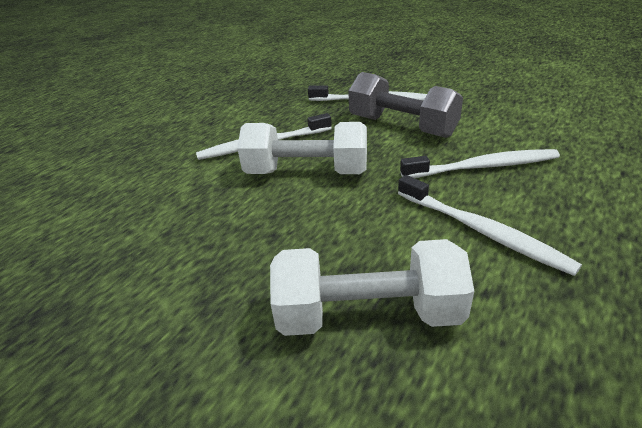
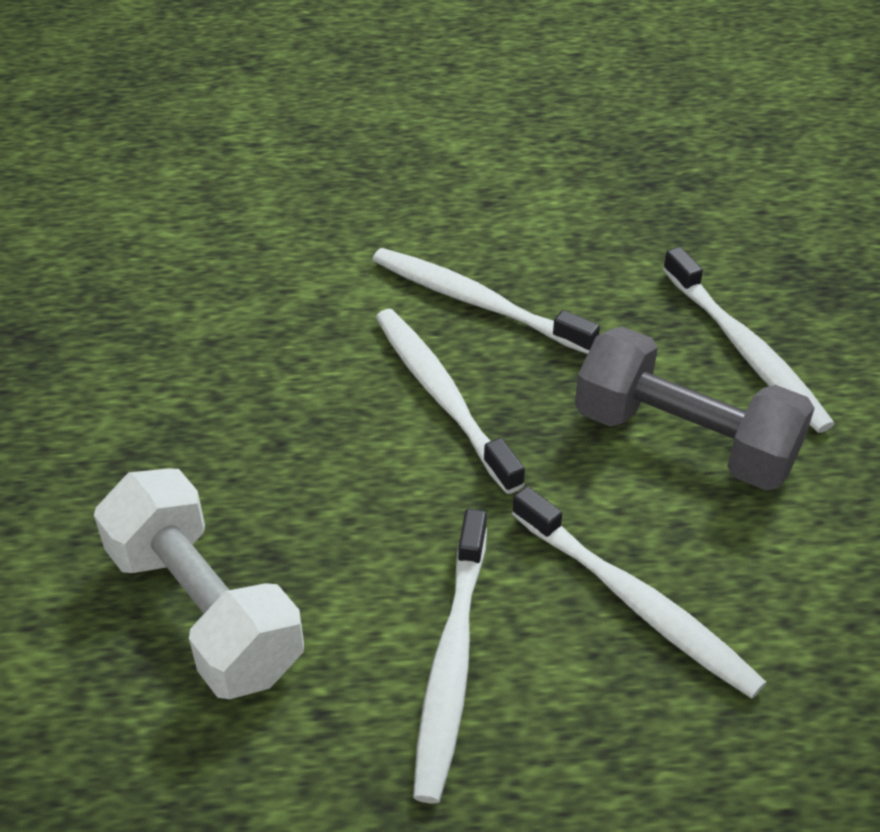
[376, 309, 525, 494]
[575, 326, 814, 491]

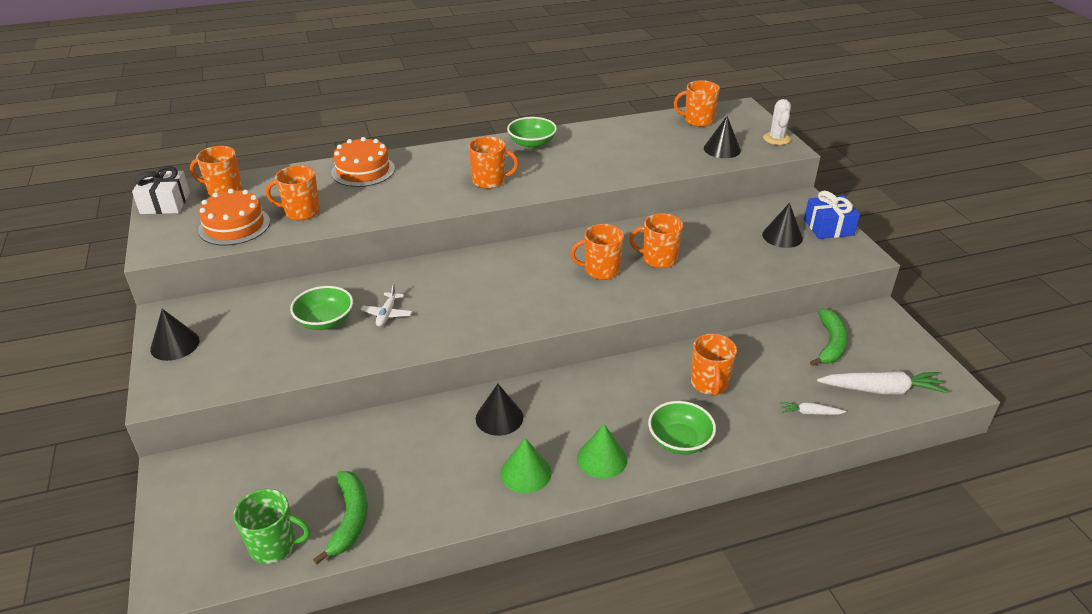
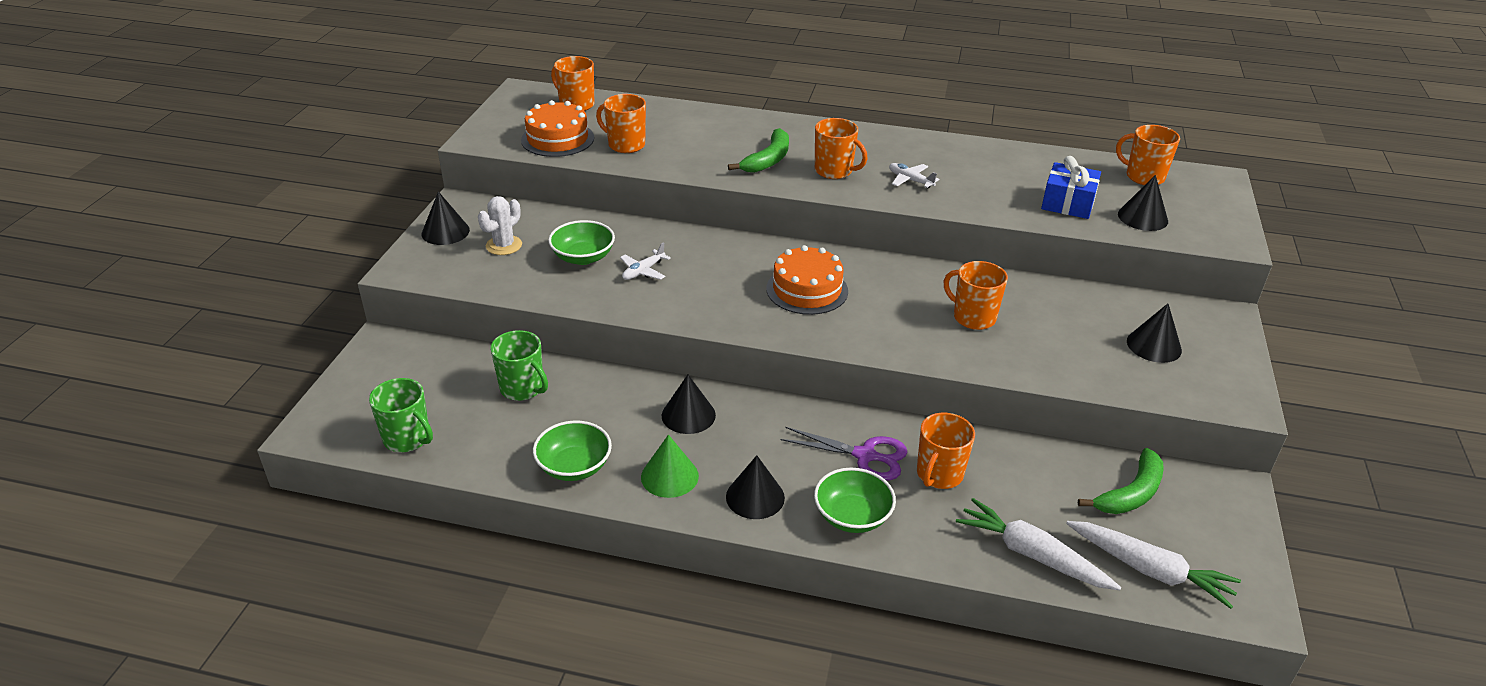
[478, 196, 522, 255]
[490, 330, 548, 401]
[533, 420, 612, 481]
[726, 455, 785, 519]
[728, 128, 789, 173]
[766, 245, 848, 315]
[780, 427, 907, 481]
[889, 163, 939, 188]
[956, 498, 1121, 590]
[1041, 156, 1101, 219]
[132, 166, 190, 214] (first image)
[570, 224, 624, 280] (first image)

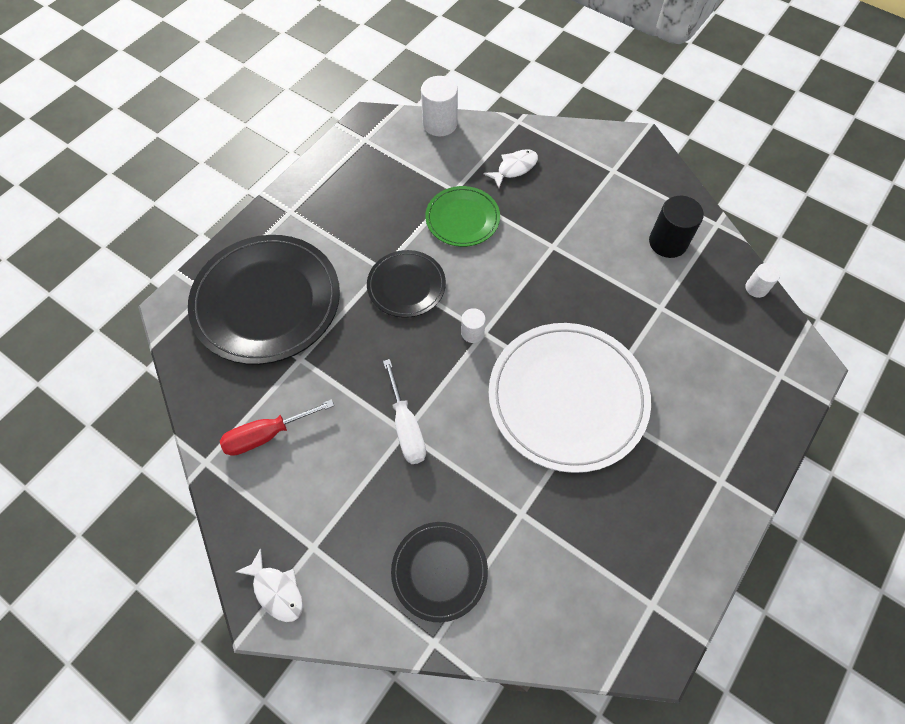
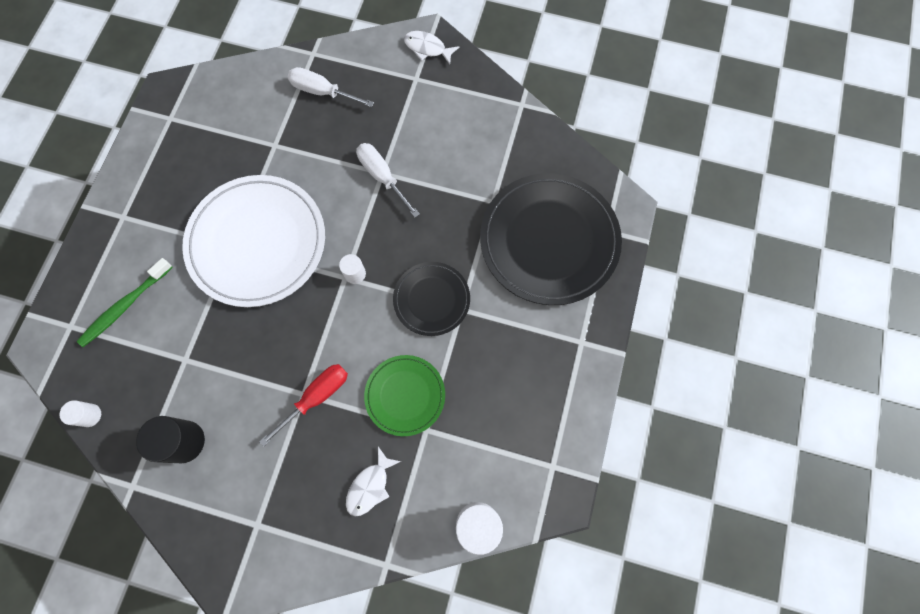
[77, 258, 173, 347]
[259, 364, 348, 447]
[288, 67, 374, 107]

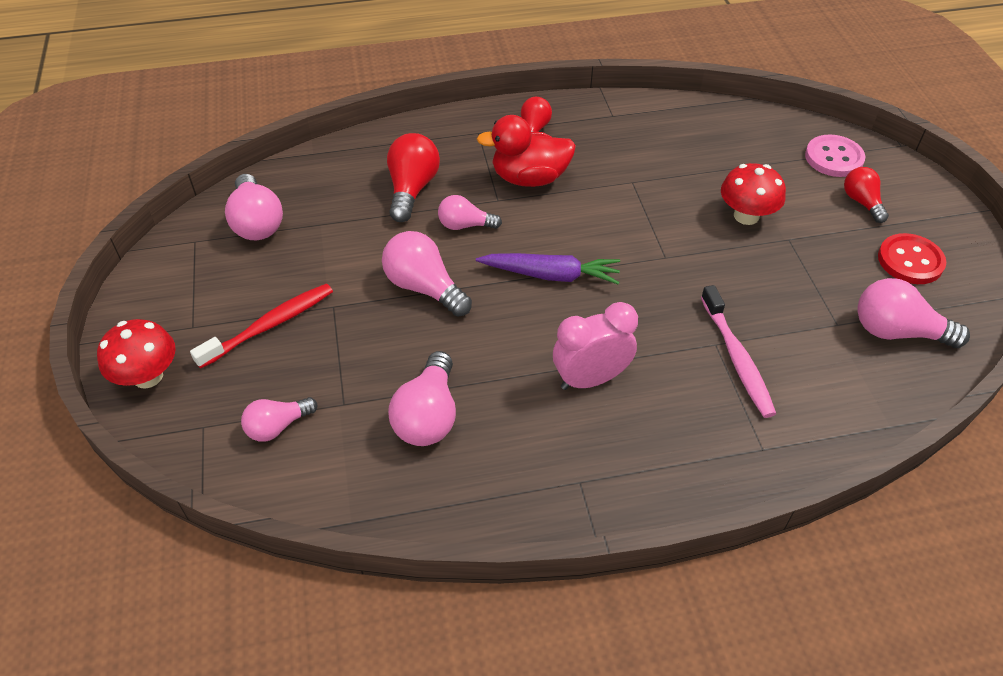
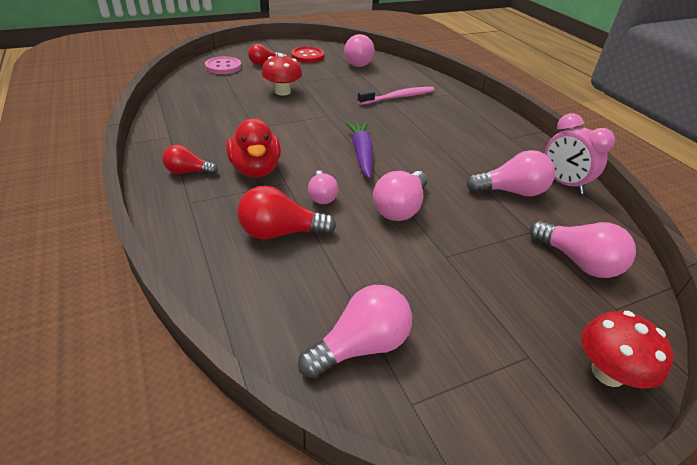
[529, 220, 636, 278]
[545, 113, 615, 194]
[190, 283, 333, 369] (first image)

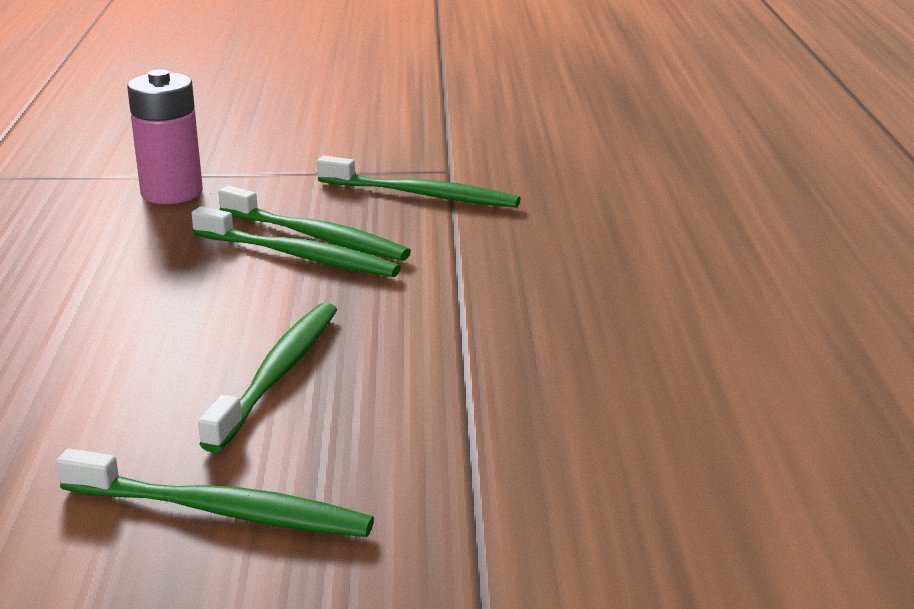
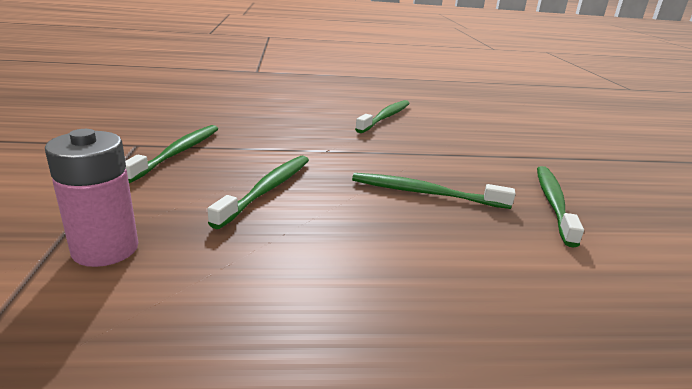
[355, 100, 410, 133]

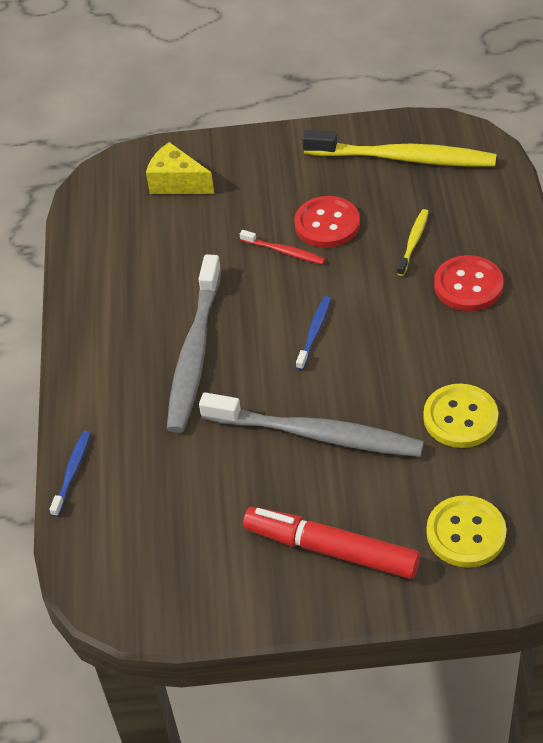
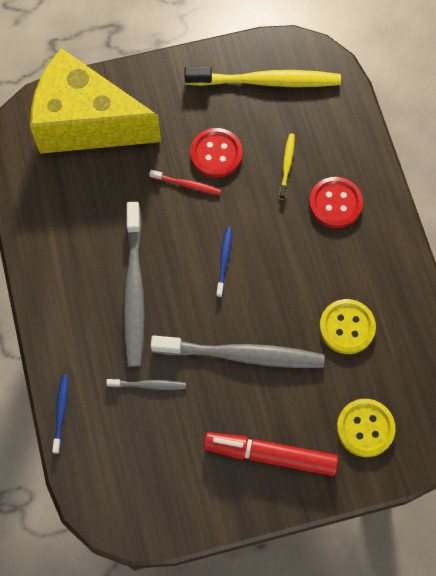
[30, 48, 161, 154]
[106, 379, 186, 390]

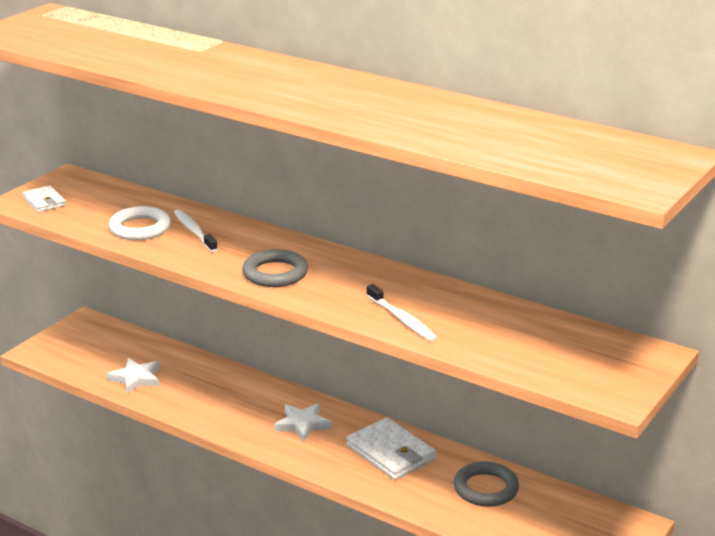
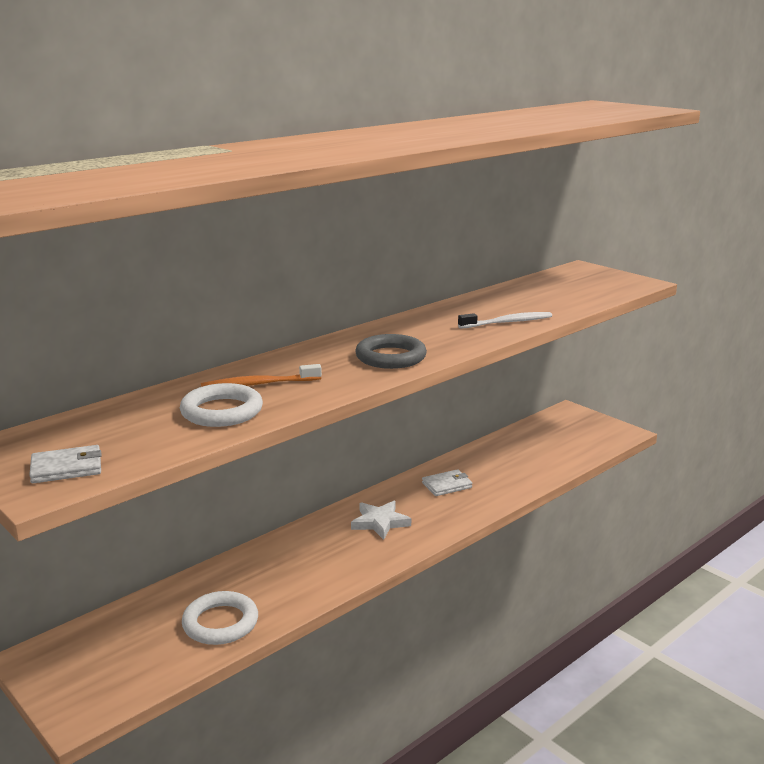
[182, 591, 258, 645]
[201, 364, 322, 387]
[422, 469, 472, 496]
[454, 461, 519, 507] (first image)

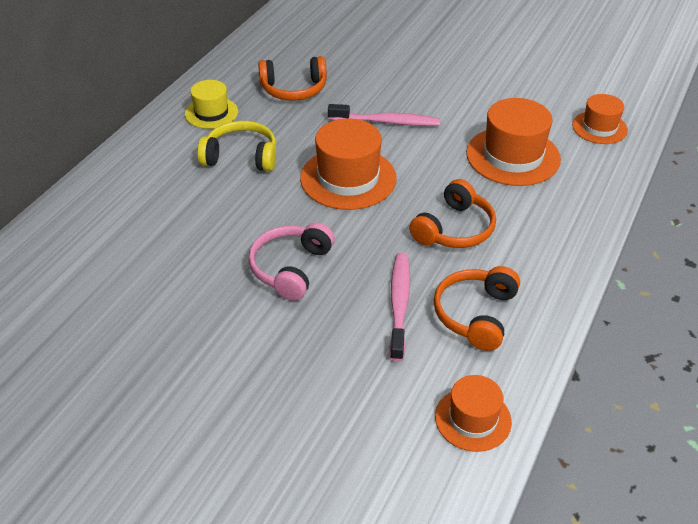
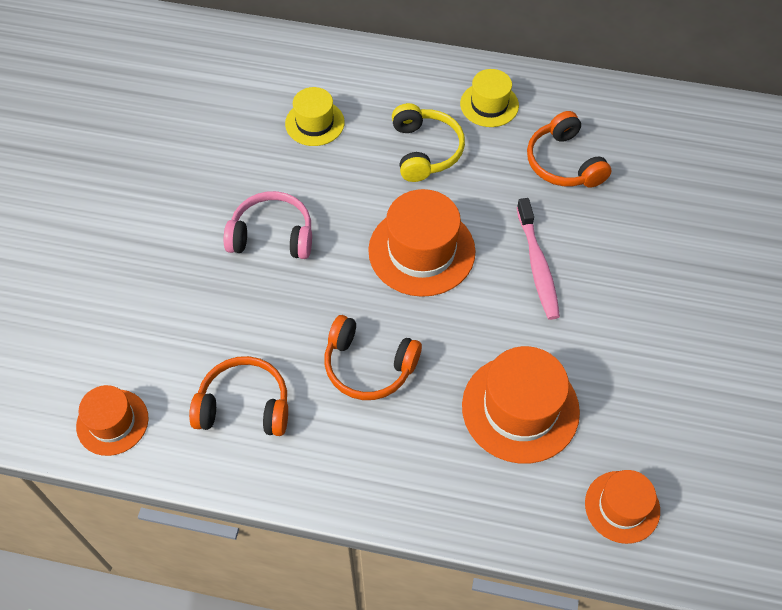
[285, 87, 345, 146]
[389, 252, 410, 362] (first image)

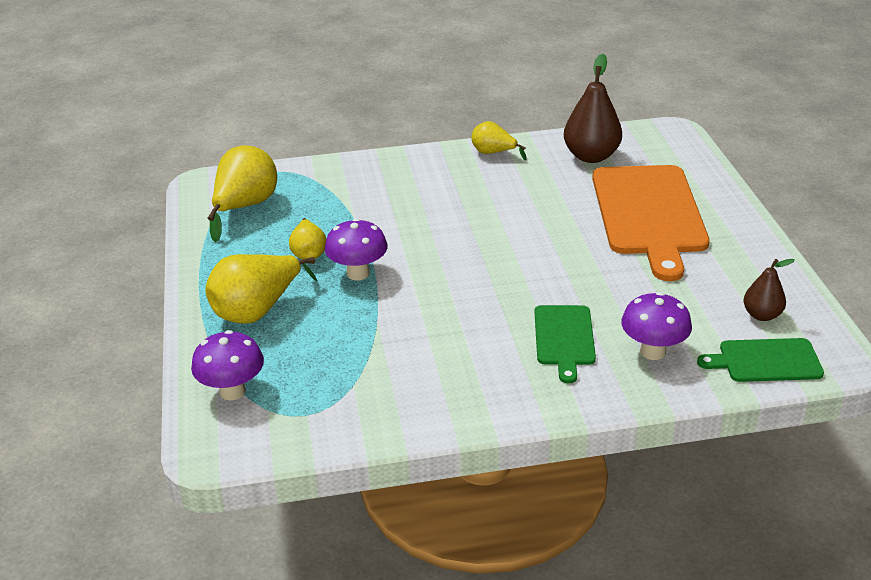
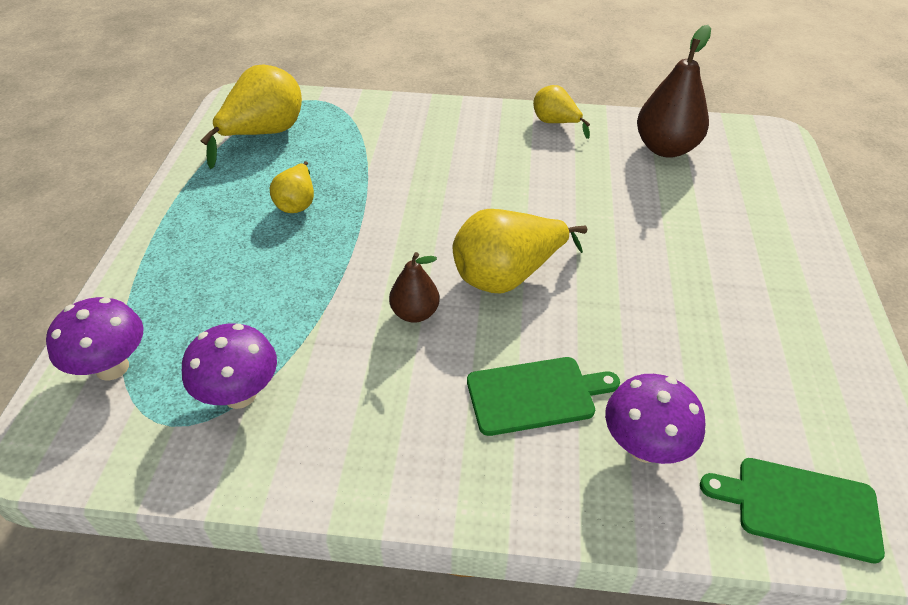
[182, 323, 277, 409]
[389, 252, 440, 323]
[453, 209, 587, 293]
[467, 357, 620, 436]
[592, 165, 710, 281] (first image)

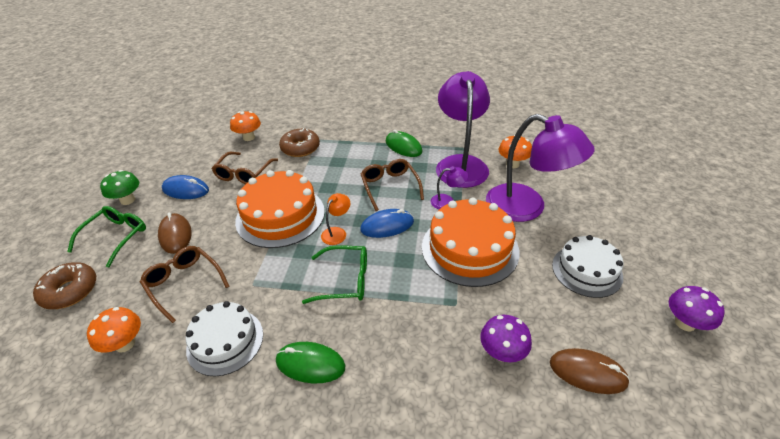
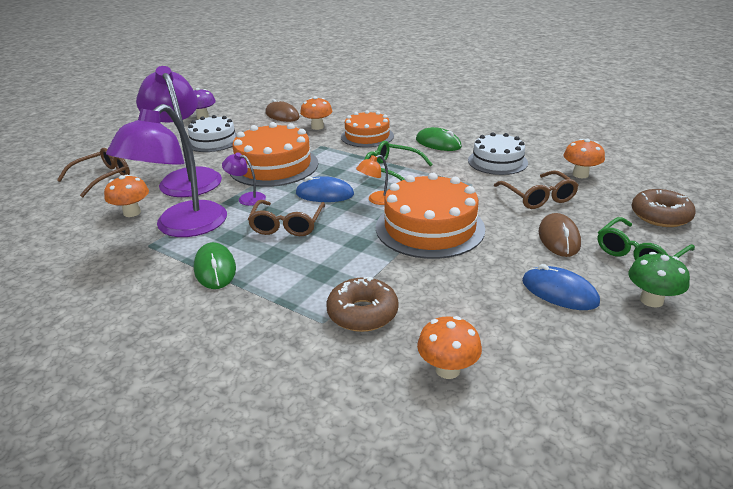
[57, 148, 130, 197]
[300, 96, 332, 130]
[341, 110, 394, 147]

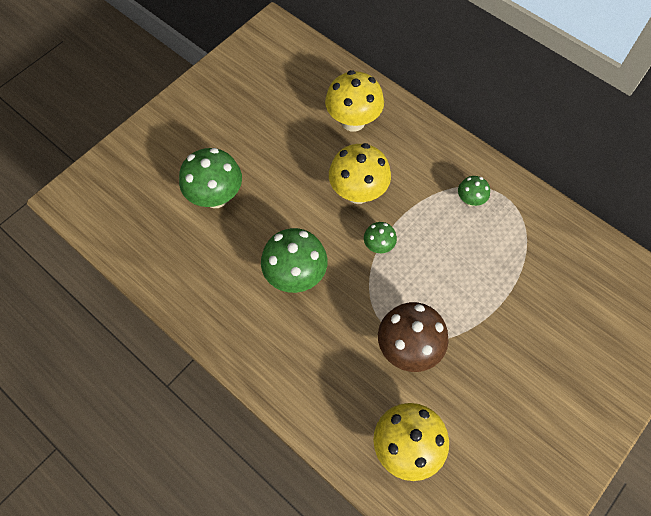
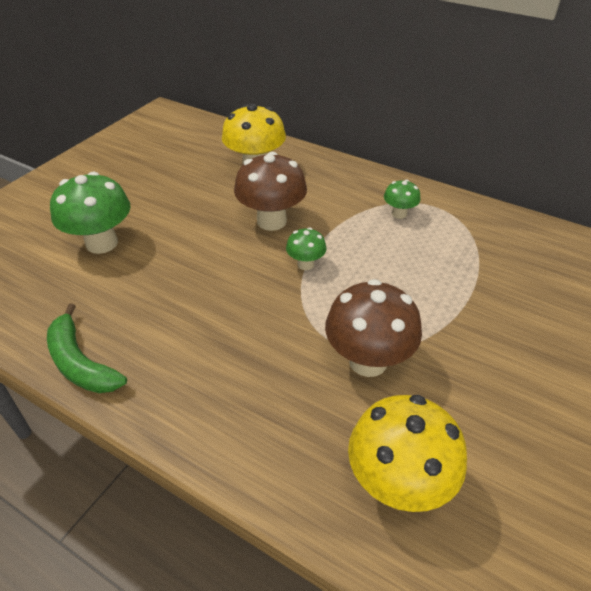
[47, 303, 127, 393]
[234, 152, 307, 231]
[261, 228, 328, 293] (first image)

